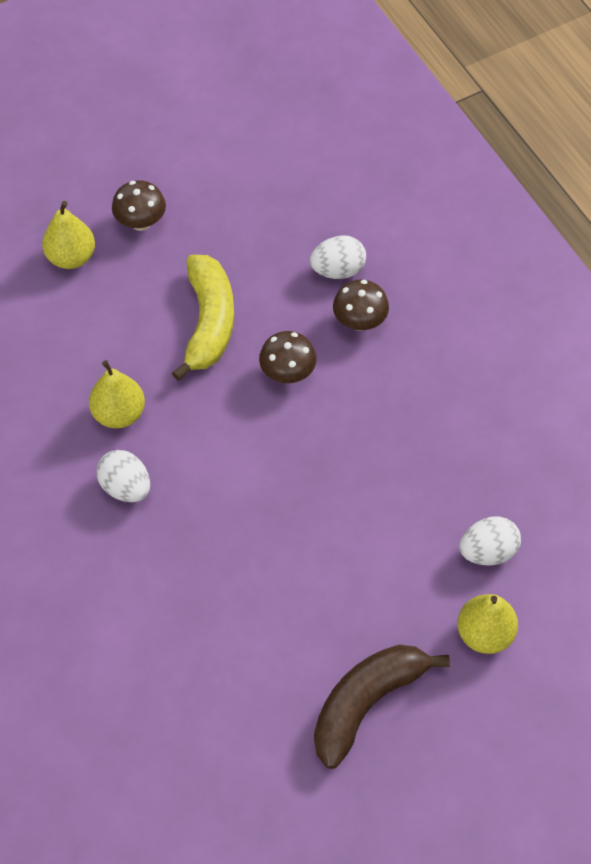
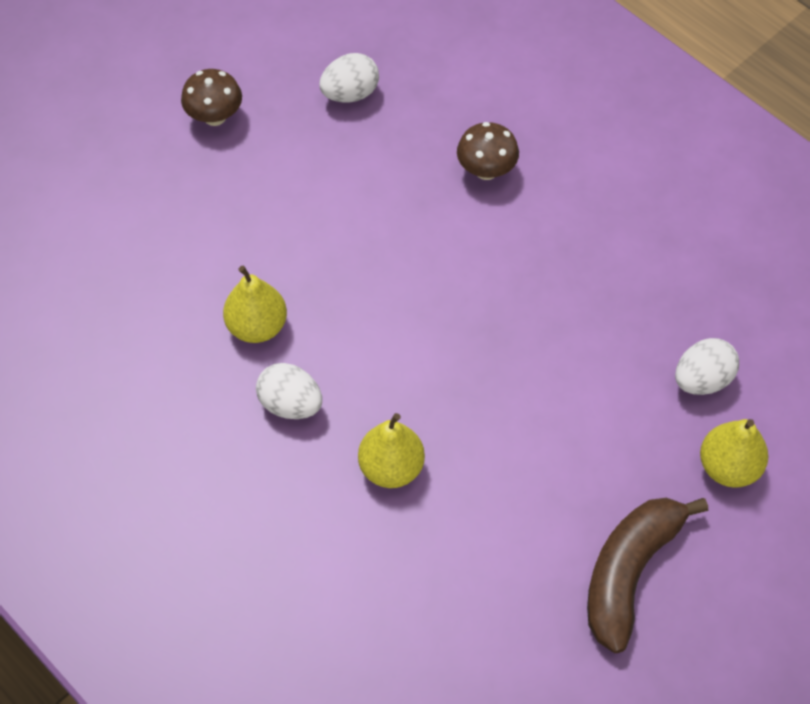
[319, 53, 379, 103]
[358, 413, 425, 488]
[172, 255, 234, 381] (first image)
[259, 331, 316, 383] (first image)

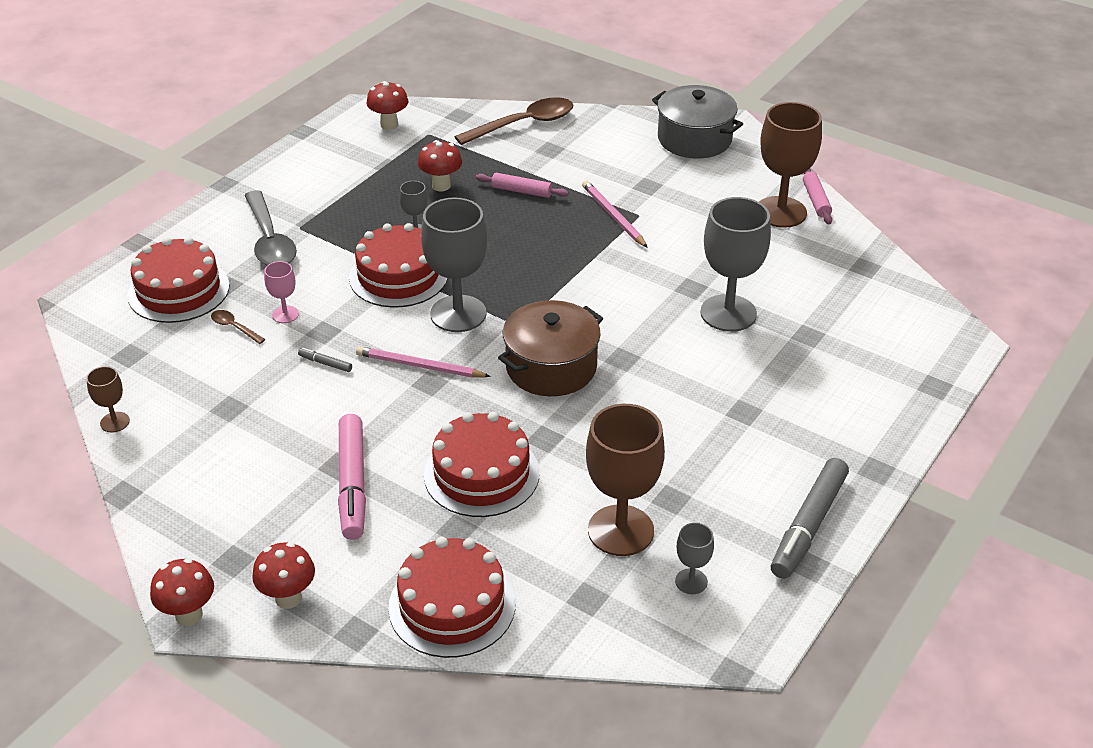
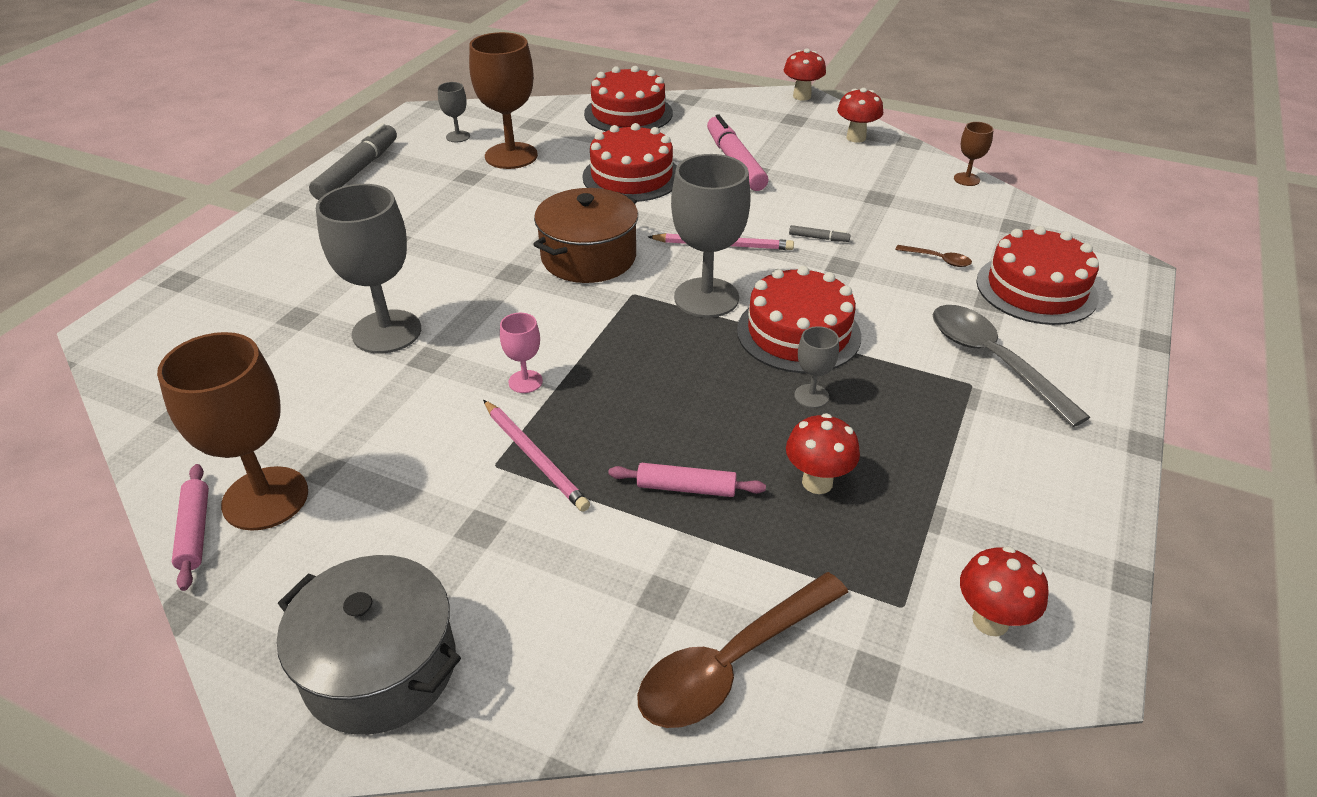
[500, 313, 543, 393]
[837, 88, 883, 143]

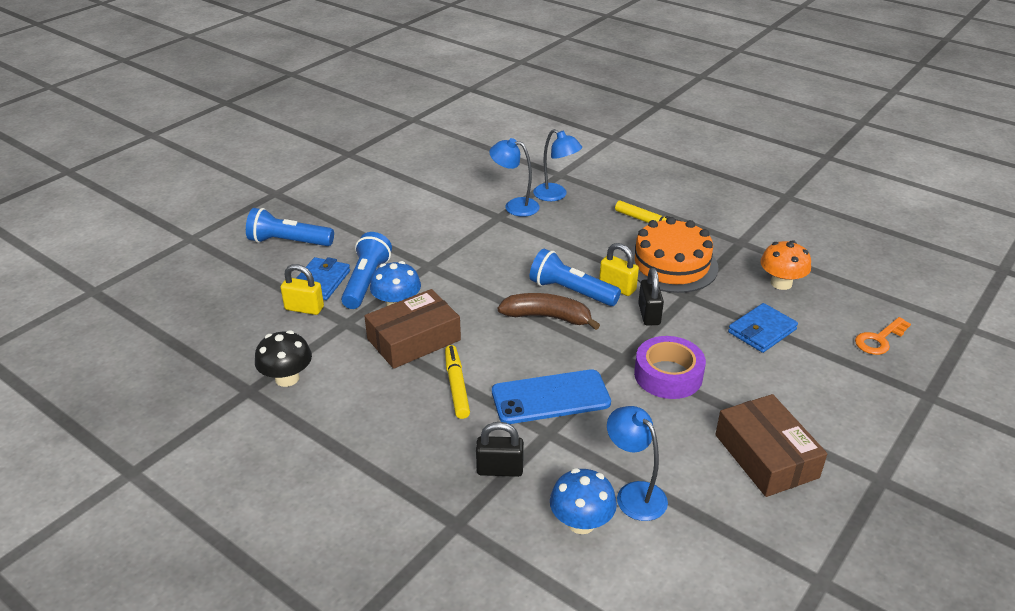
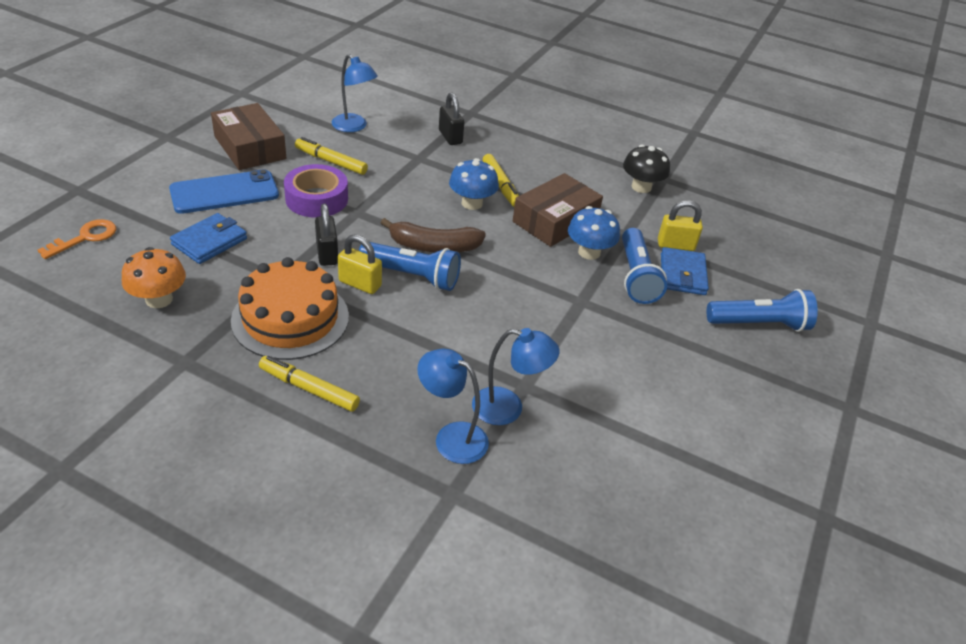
[169, 169, 279, 214]
[295, 137, 368, 175]
[439, 92, 464, 145]
[449, 158, 499, 210]

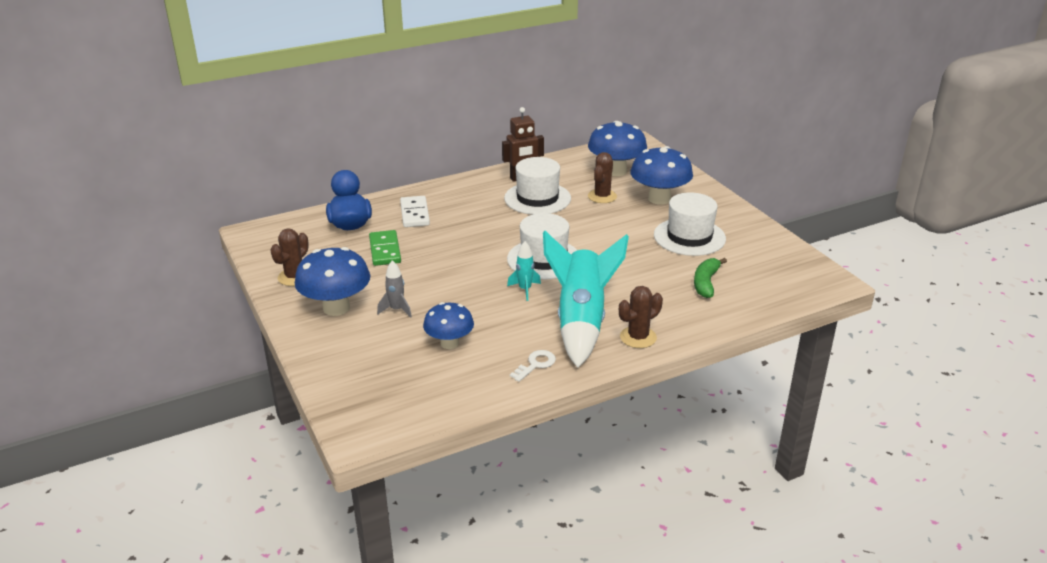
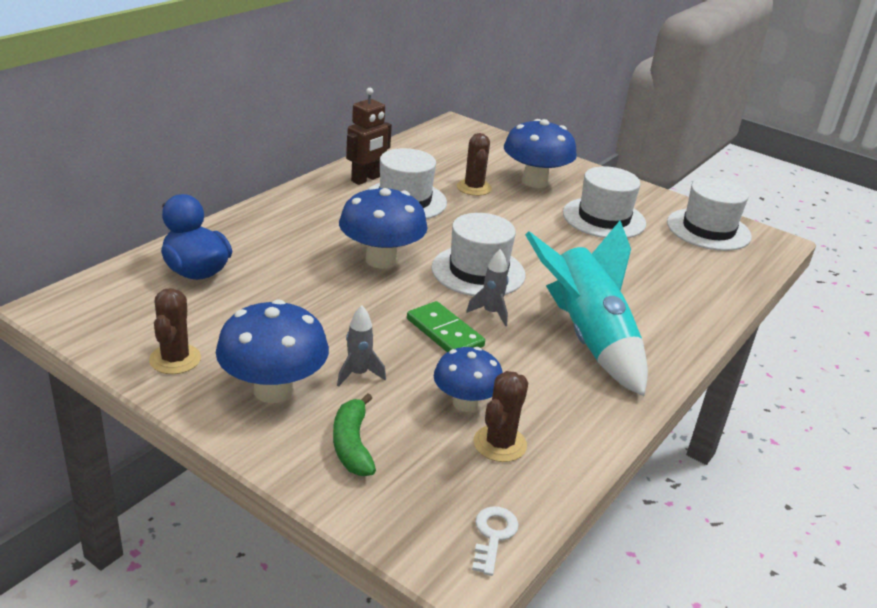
[333, 393, 376, 476]
[339, 186, 428, 269]
[407, 301, 485, 352]
[466, 249, 509, 326]
[472, 506, 519, 576]
[473, 371, 528, 462]
[667, 178, 752, 251]
[400, 196, 430, 227] (first image)

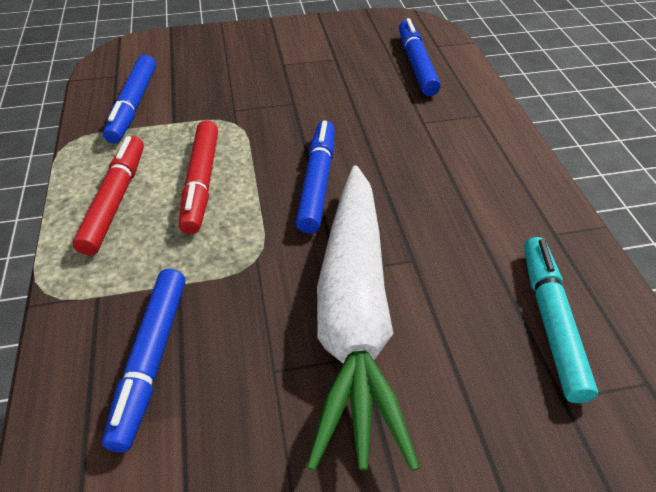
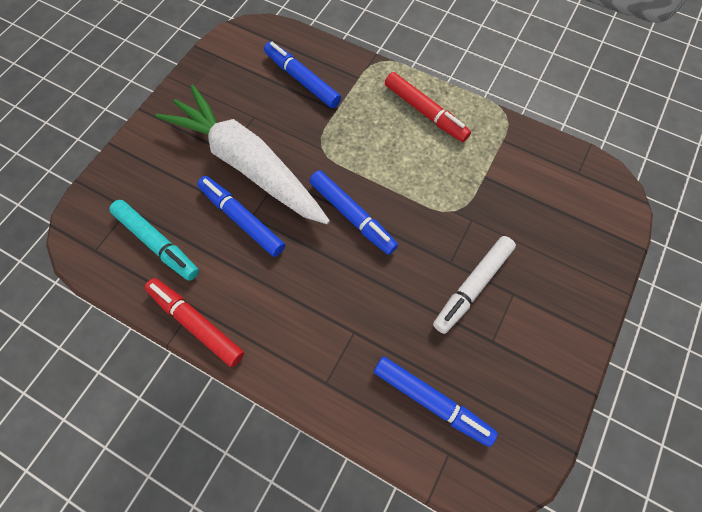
[145, 278, 244, 367]
[197, 176, 285, 257]
[433, 236, 516, 334]

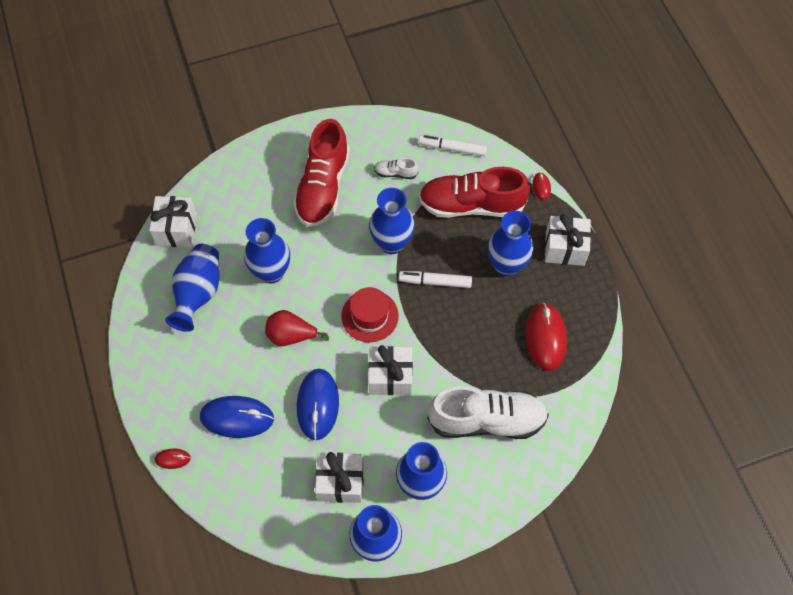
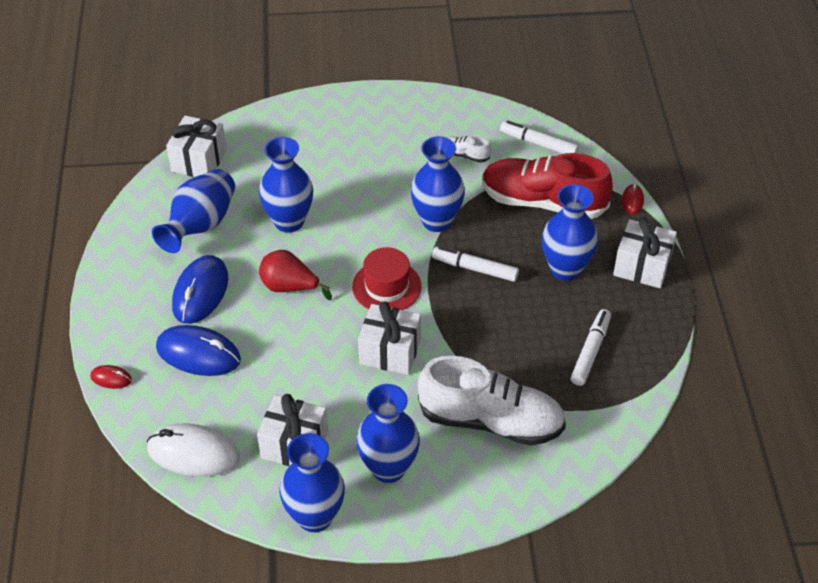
[147, 424, 240, 477]
[172, 255, 228, 324]
[570, 309, 611, 386]
[293, 119, 350, 227] (first image)

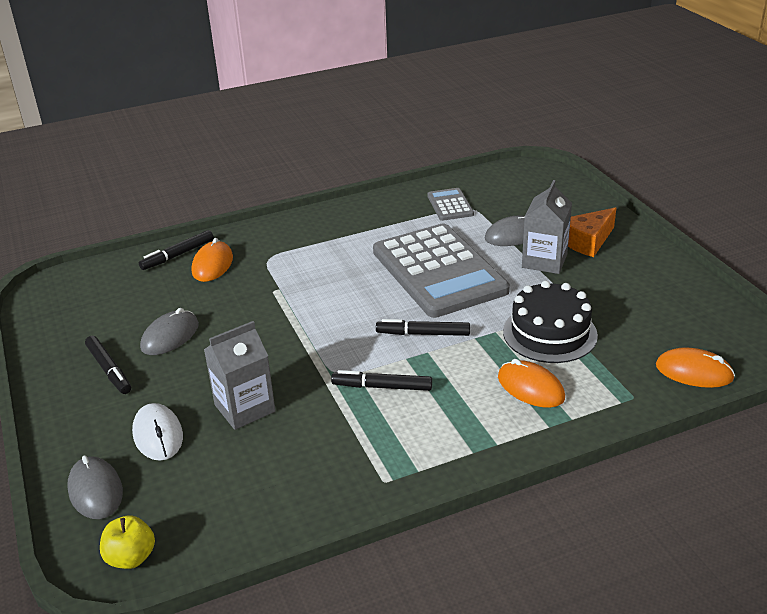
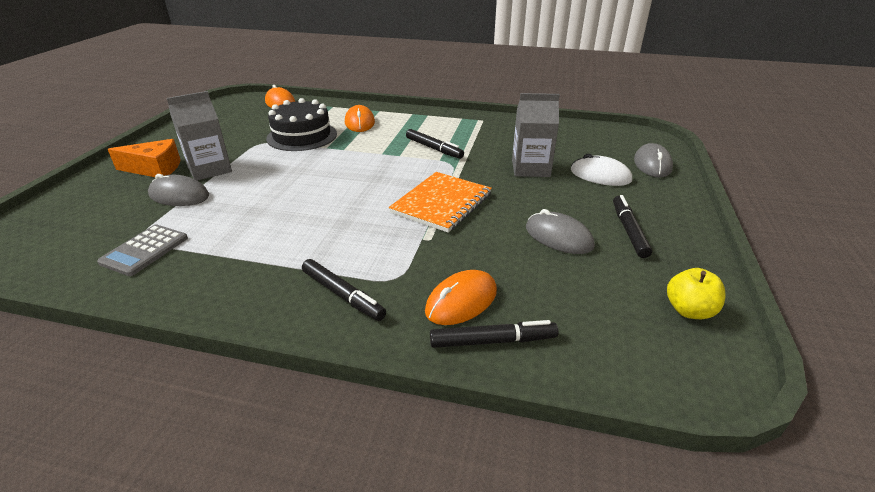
[302, 259, 386, 321]
[389, 172, 492, 233]
[526, 209, 595, 254]
[571, 154, 632, 186]
[667, 268, 726, 319]
[373, 224, 510, 318] (first image)

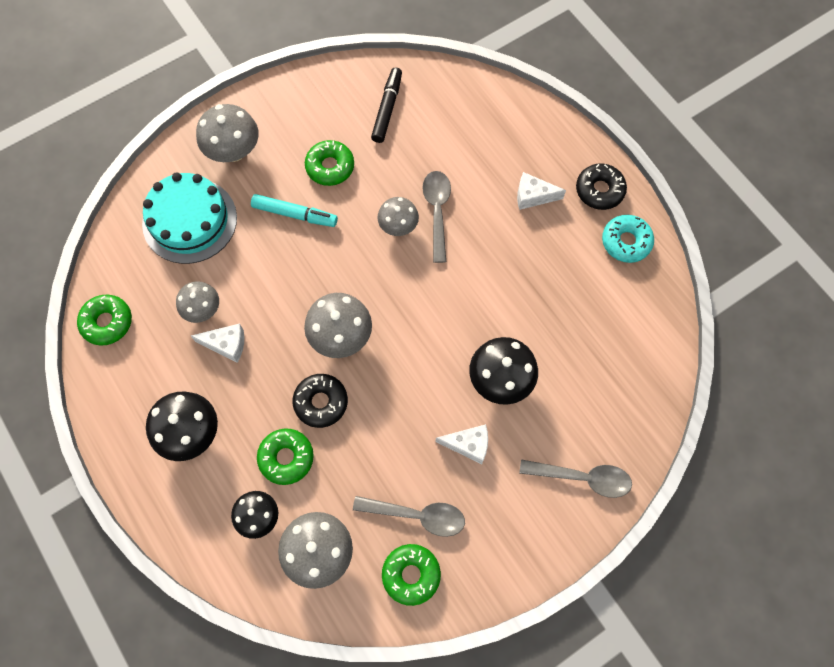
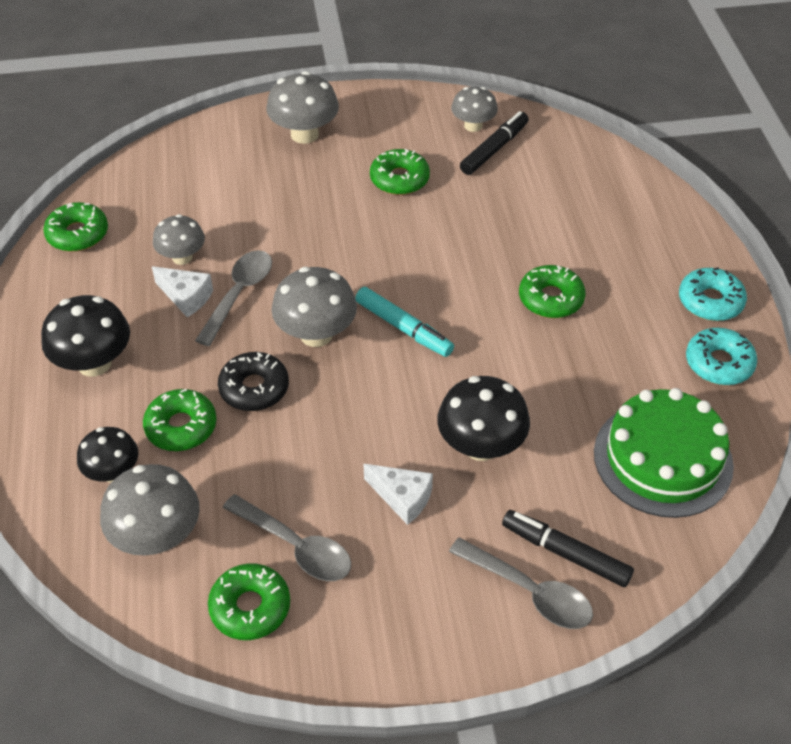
[195, 250, 272, 346]
[355, 287, 454, 357]
[451, 87, 498, 132]
[502, 510, 634, 587]
[519, 265, 586, 318]
[594, 388, 734, 518]
[679, 267, 747, 321]
[142, 172, 237, 264] (first image)
[517, 172, 566, 210] (first image)

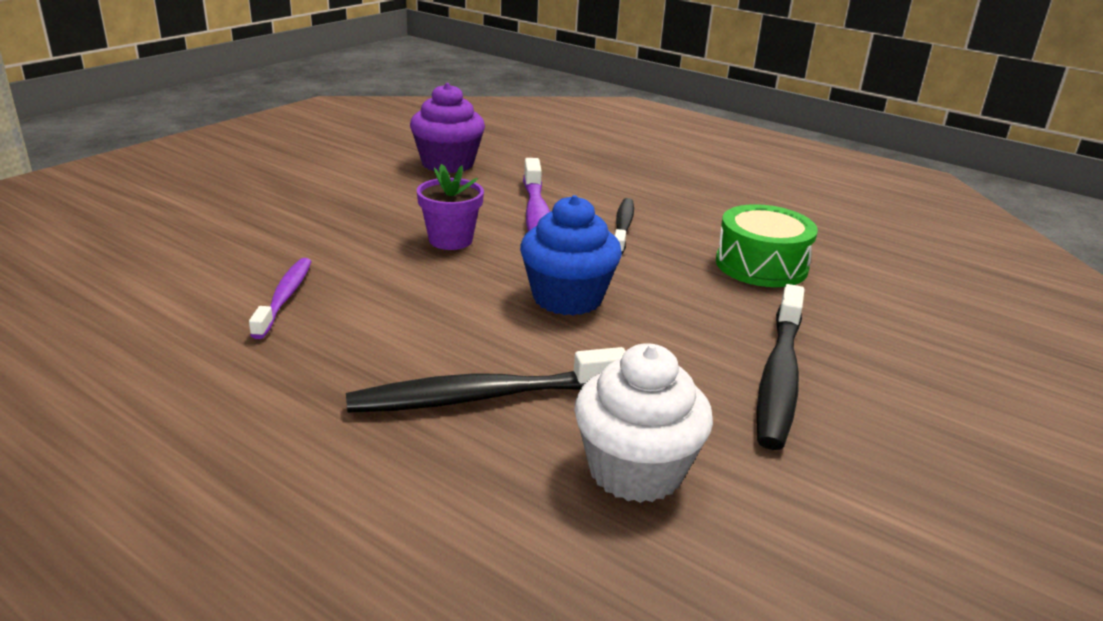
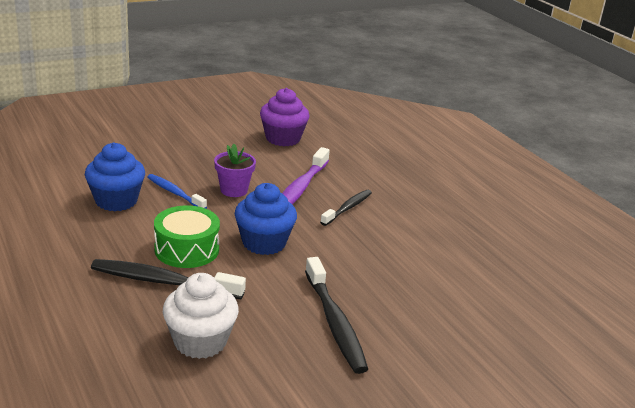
[85, 143, 145, 211]
[147, 174, 207, 209]
[154, 206, 220, 268]
[305, 257, 368, 374]

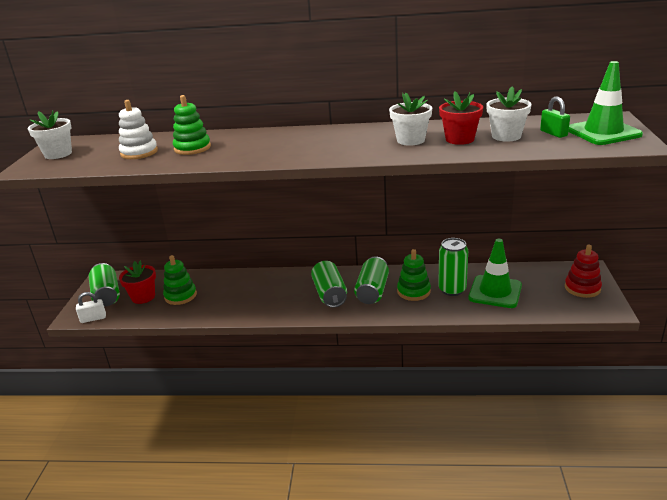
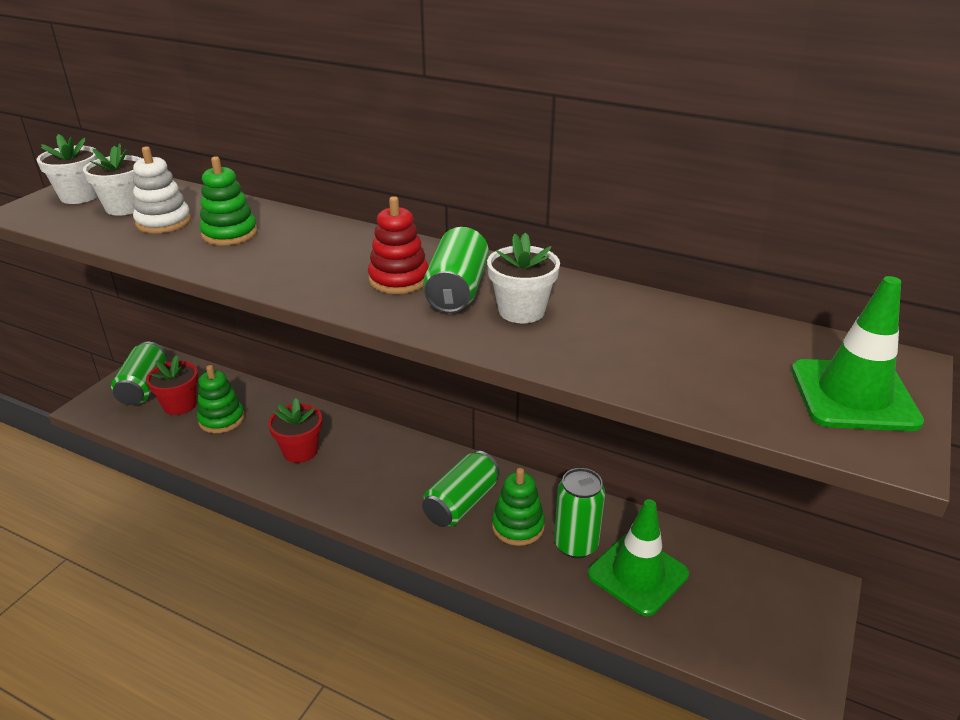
[83, 143, 142, 216]
[268, 398, 322, 463]
[368, 196, 429, 294]
[423, 227, 489, 313]
[76, 292, 106, 323] (first image)
[540, 97, 570, 138] (first image)

